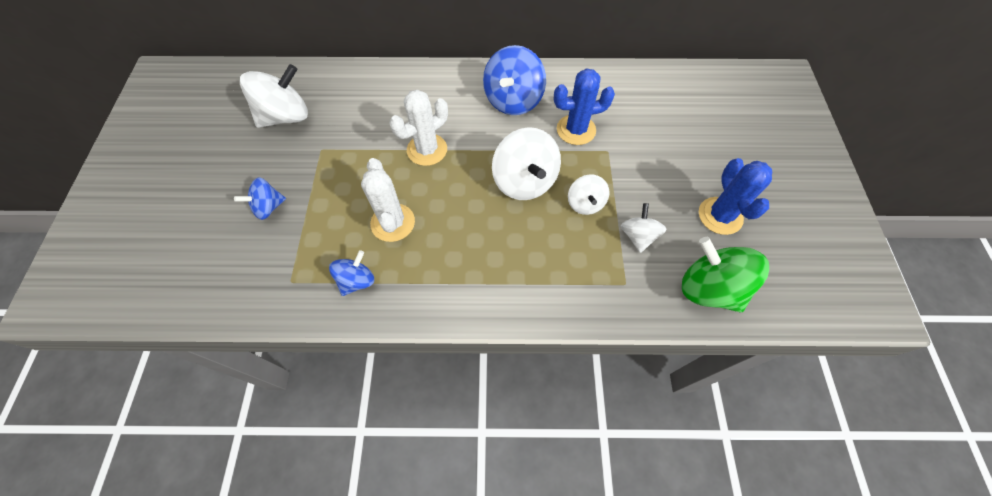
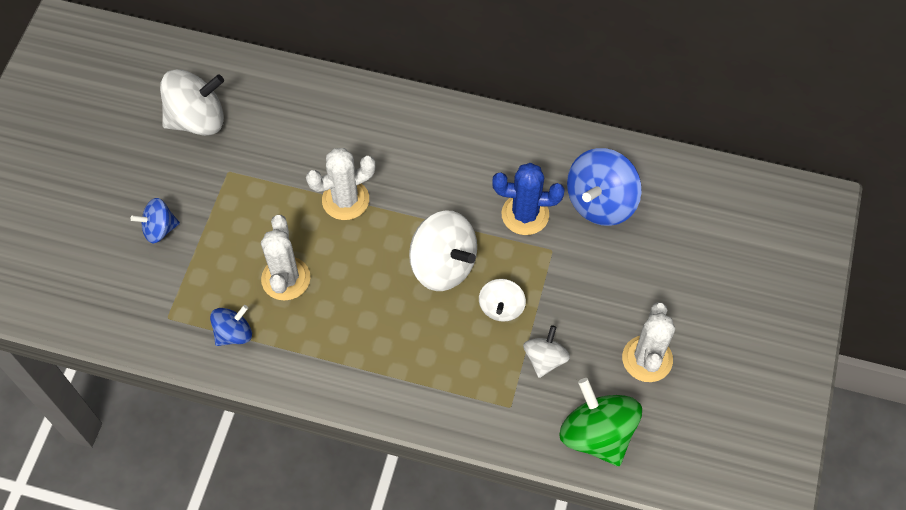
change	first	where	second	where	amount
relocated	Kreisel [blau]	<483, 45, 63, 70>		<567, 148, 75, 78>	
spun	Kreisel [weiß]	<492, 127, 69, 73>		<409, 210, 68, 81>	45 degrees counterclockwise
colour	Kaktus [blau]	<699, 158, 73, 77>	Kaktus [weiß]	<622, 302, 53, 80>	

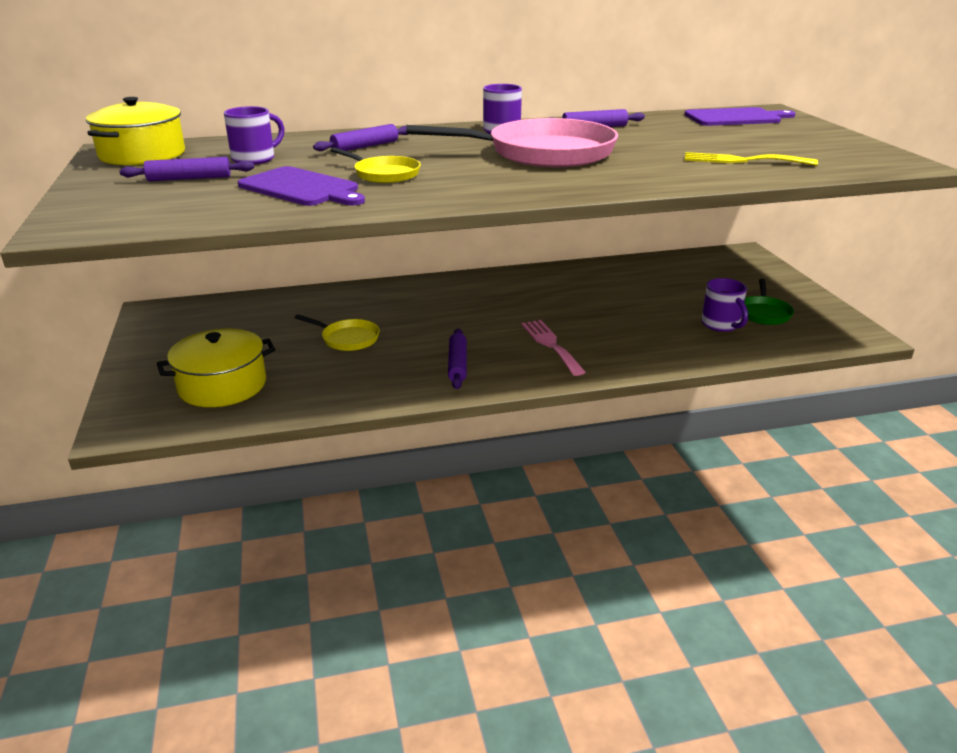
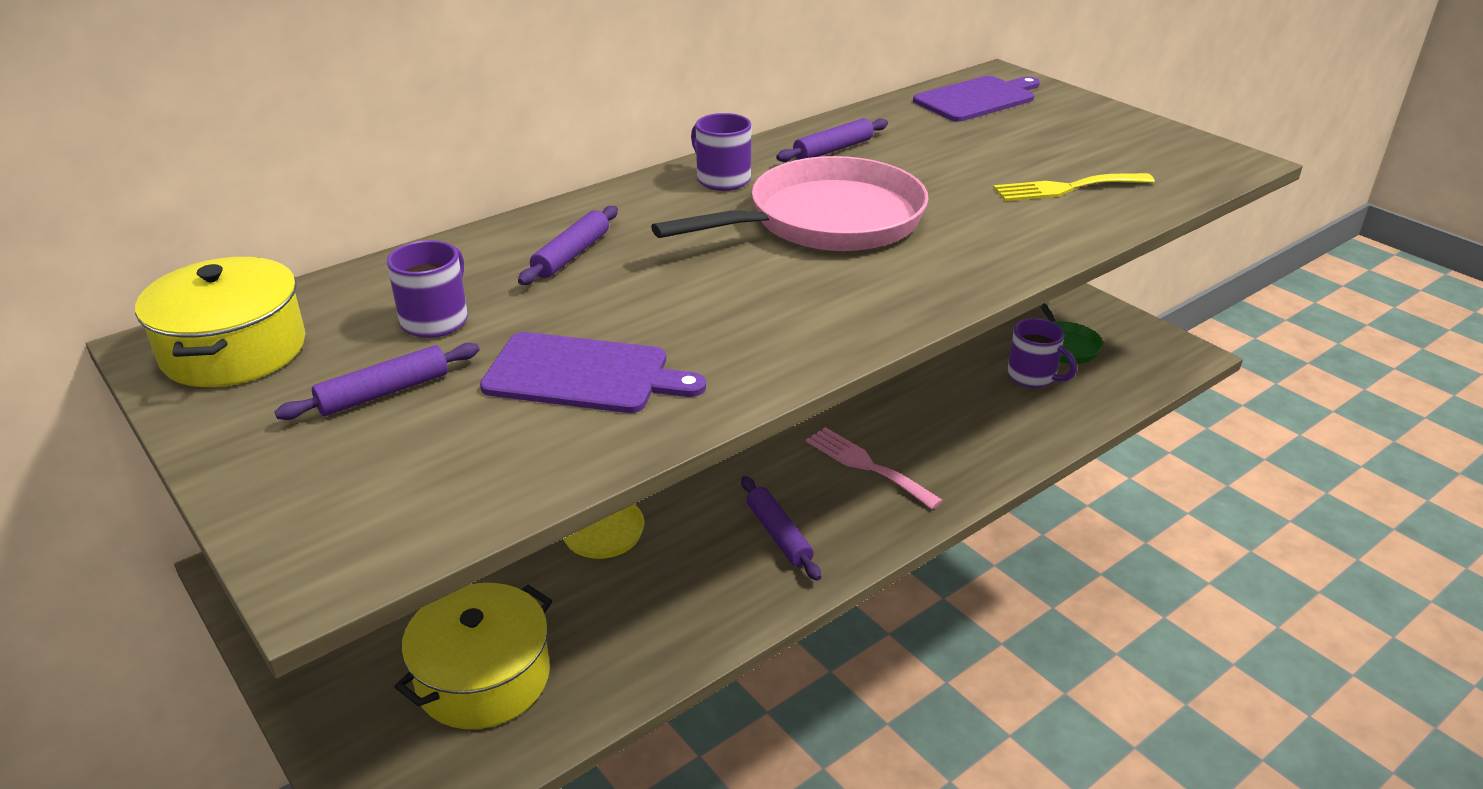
change	first	where	second	where	amount
missing	Pfanne [gelb]	<330, 147, 91, 36>			

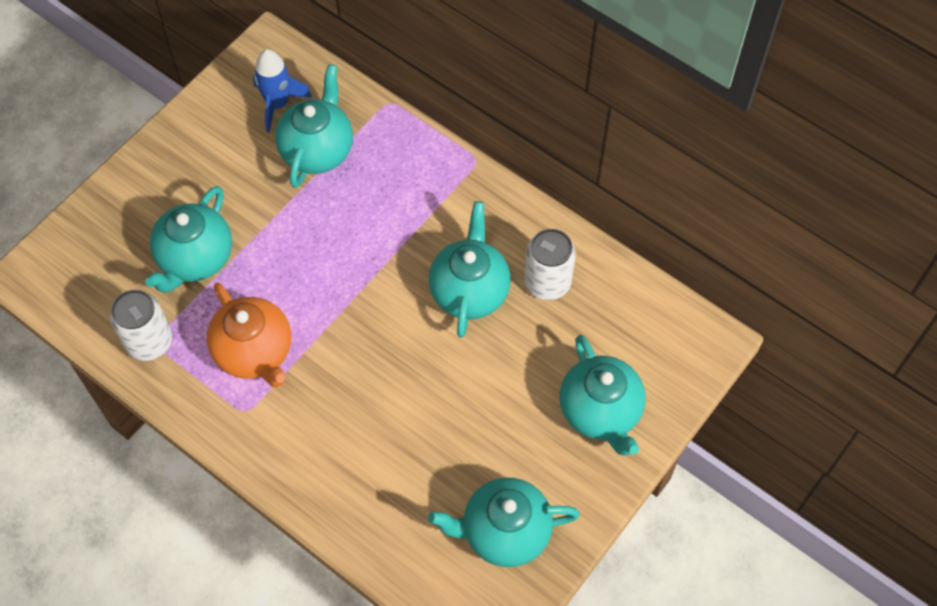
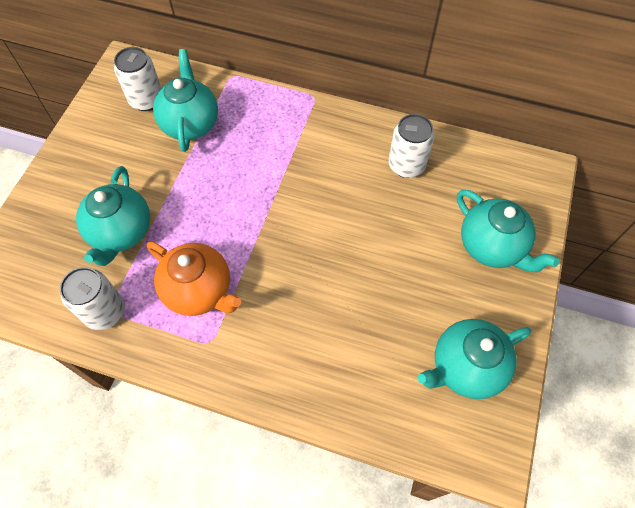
change	first	where	second	where	amount
exchanged	Rakete [blau]	<253, 49, 59, 84>	Dose [weiß]	<114, 47, 48, 64>	
missing	Teekanne [türkis]	<429, 201, 82, 137>			

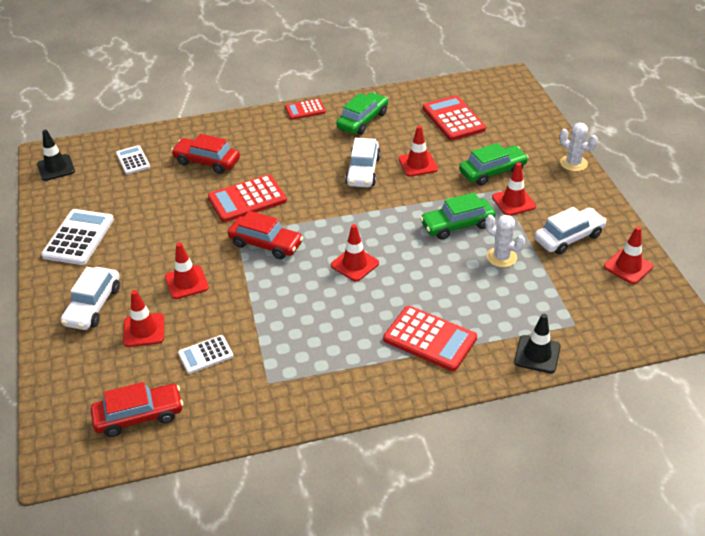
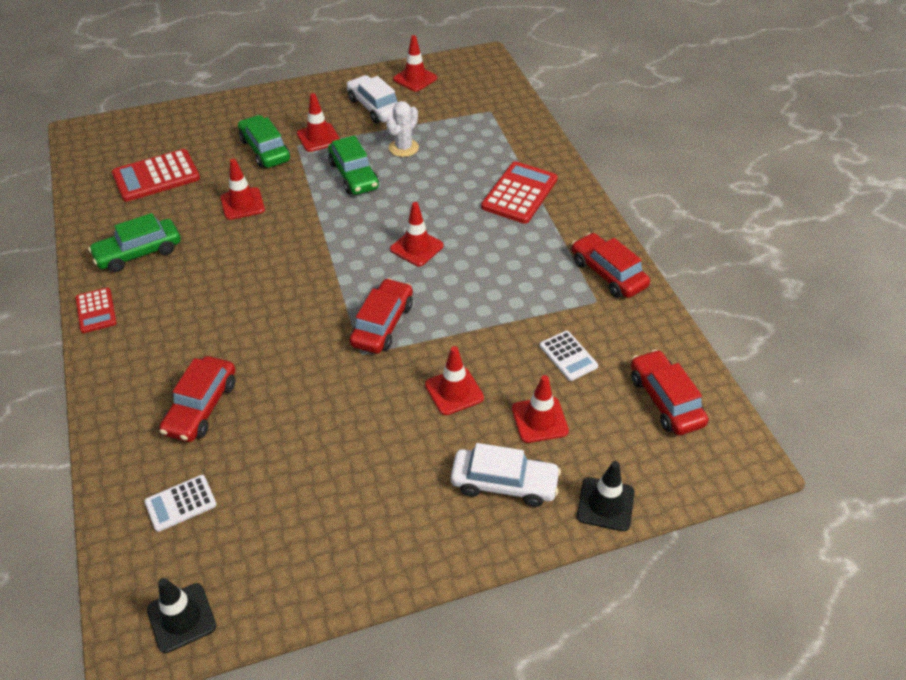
change	first	where	second	where	amount
missing	Taschenrechner [weiß]	<41, 209, 73, 56>			
missing	Taschenrechner [rot]	<208, 175, 79, 47>			
spun	Auto [grün]	<336, 92, 52, 43>		<88, 213, 92, 59>	60 degrees counterclockwise
missing	Auto [weiß]	<345, 138, 36, 49>			
relocated	Leitkegel [schwarz]	<514, 314, 47, 59>		<577, 461, 58, 70>	
missing	Kaktus [weiß]	<559, 122, 39, 49>			
appeared			Auto [rot]	<572, 233, 78, 65>	

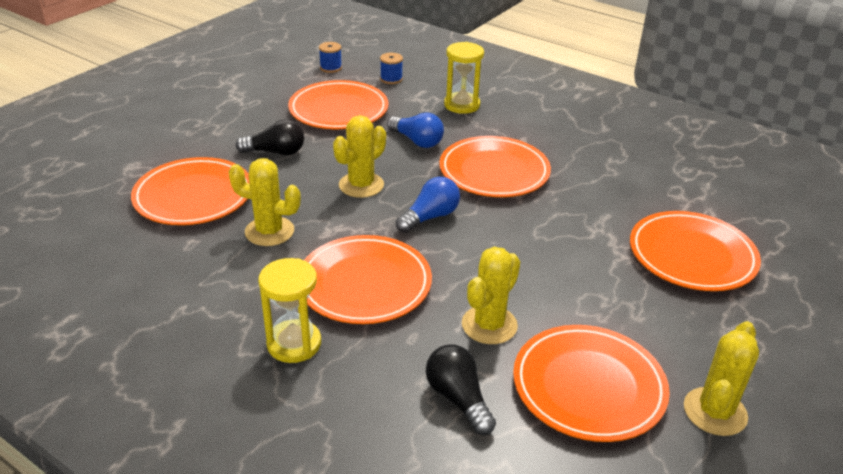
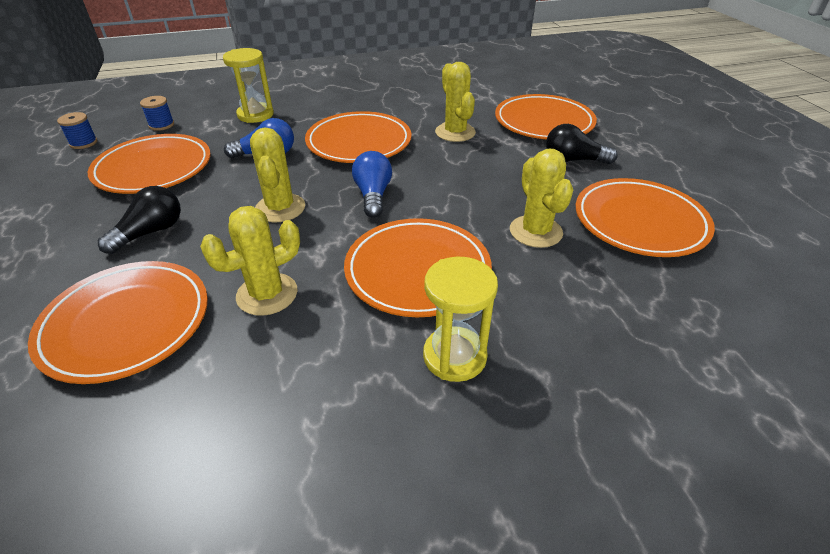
change	first	where	second	where	amount
relocated	Glühbirne [schwarz]	<426, 345, 70, 90>		<546, 124, 72, 40>	
relocated	Kaktus [gelb]	<684, 321, 75, 115>		<435, 62, 41, 80>	

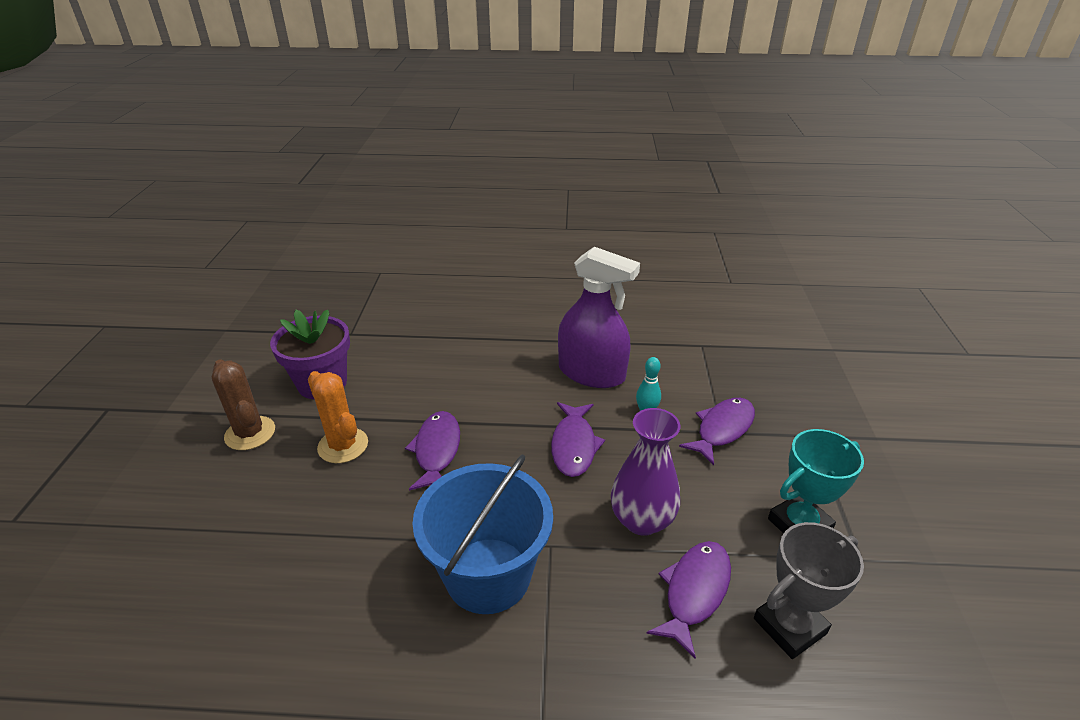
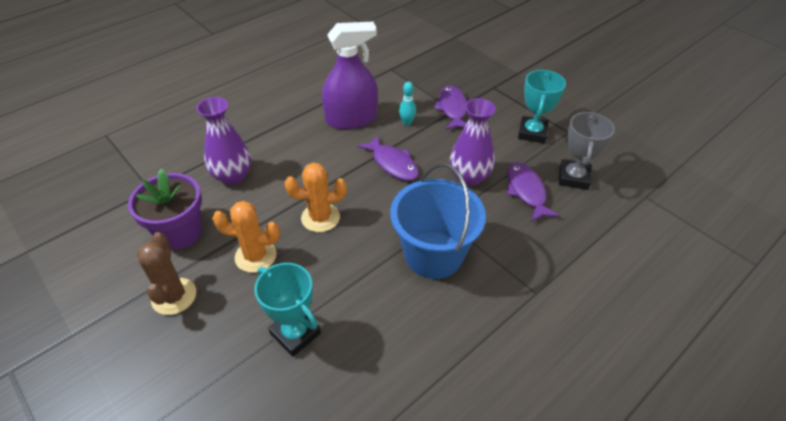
change	first	where	second	where	amount
spun	Kaktus [braun]	<212, 359, 63, 91>		<137, 232, 59, 83>	75 degrees clockwise
exchanged	Fisch [lila]	<405, 411, 55, 80>	Kaktus [orange]	<285, 163, 62, 69>	
appeared			Vase [lila]	<196, 97, 55, 88>	
appeared			Pokal [türkis]	<254, 263, 67, 94>	

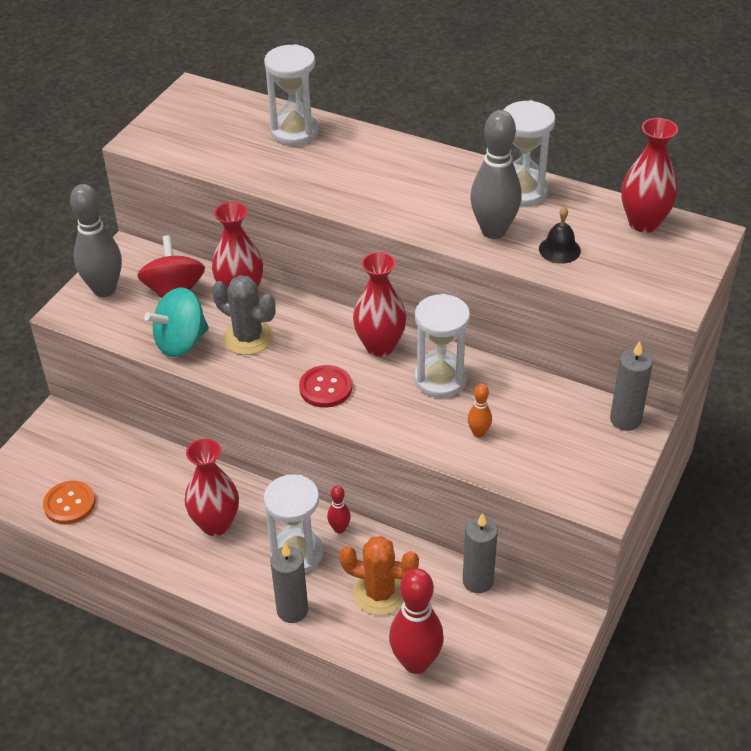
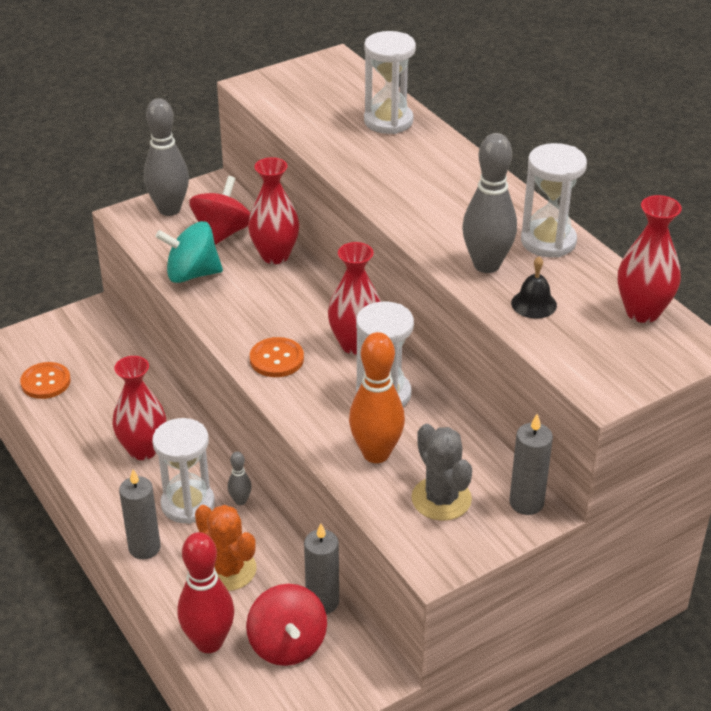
change	first	where	second	where	amount
relocated	Kaktus [grau]	<212, 275, 64, 80>		<411, 424, 61, 97>	
colour	Knopf [rot]	<299, 365, 53, 43>	Knopf [orange]	<250, 337, 54, 40>	
colour	Bowlingkegel [rot]	<327, 485, 24, 49>	Bowlingkegel [grau]	<228, 452, 24, 53>	
size	Bowlingkegel [orange]	<468, 384, 24, 54>		<349, 332, 56, 131>	x2.11
appeared			Kreisel [rot]	<246, 584, 81, 82>	

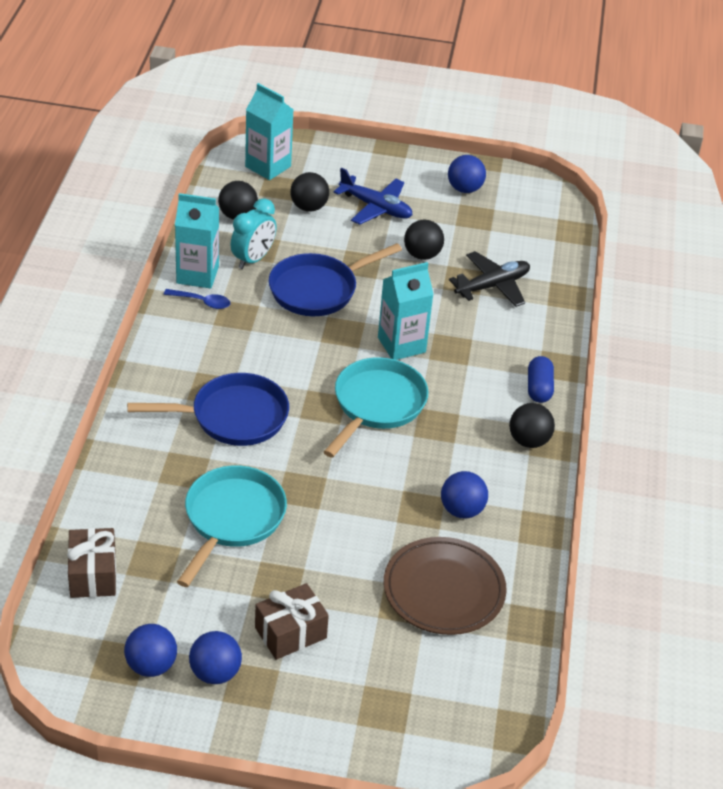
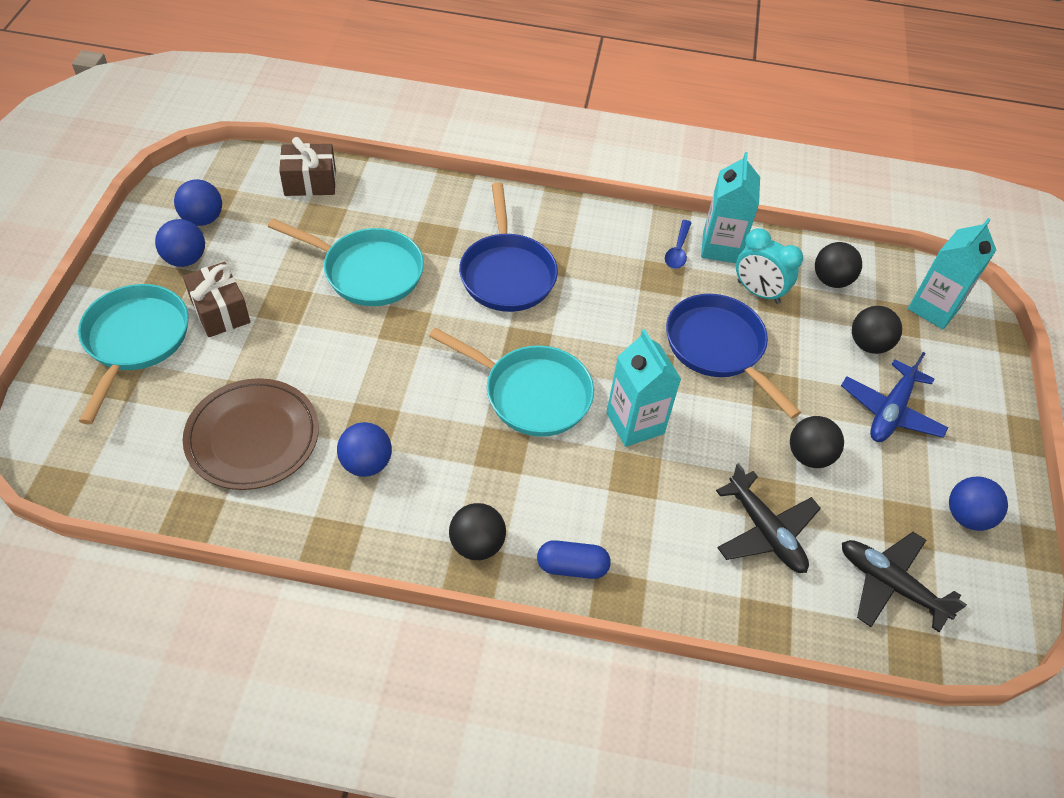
change	first	where	second	where	amount
appeared			Pfanne [türkis]	<78, 284, 110, 141>	
appeared			Flugzeug [schwarz]	<842, 532, 125, 100>	

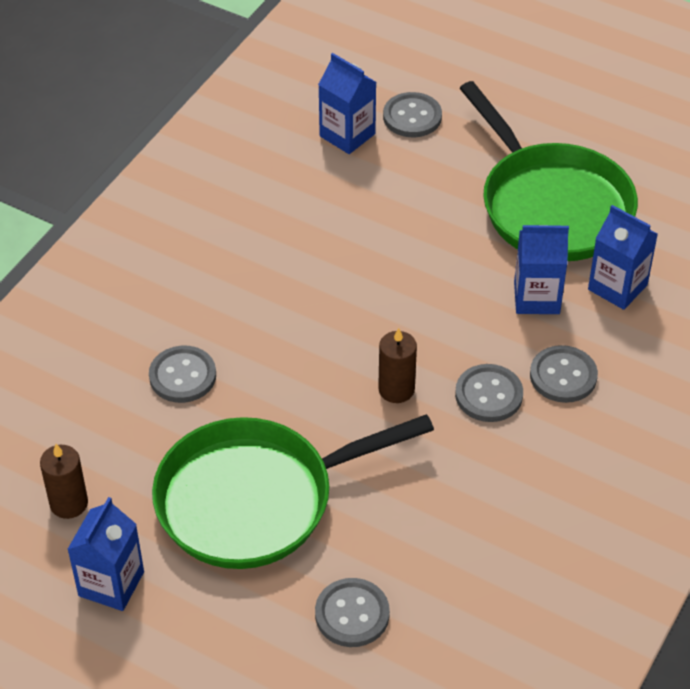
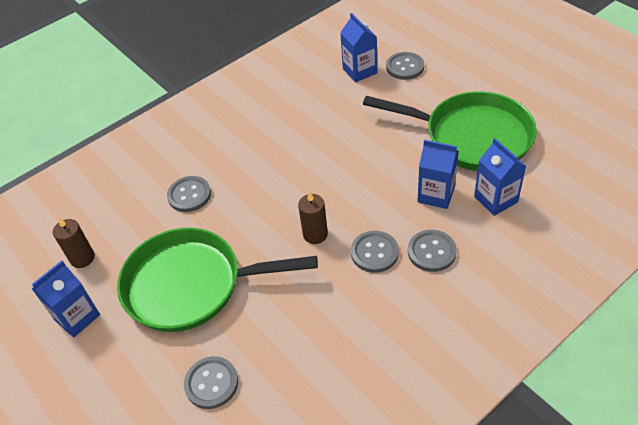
change	first	where	second	where	amount
spun	Pfanne [grün]	<459, 81, 179, 180>		<363, 91, 174, 80>	60 degrees counterclockwise

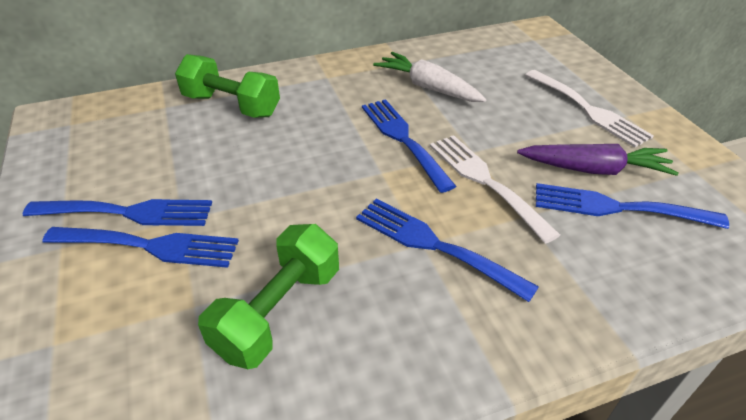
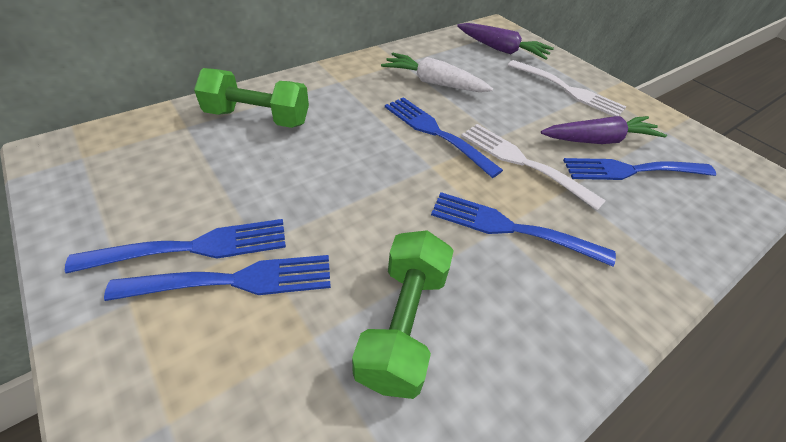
change	first	where	second	where	amount
appeared			Karotte [lila]	<457, 23, 97, 37>	

